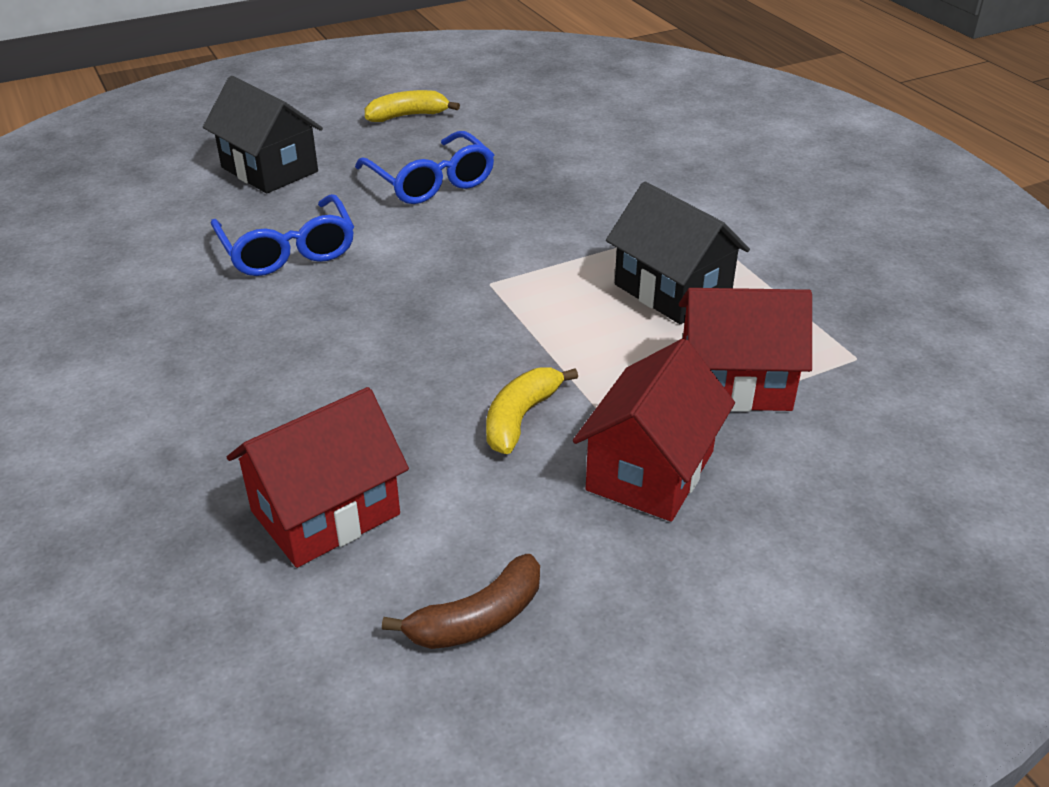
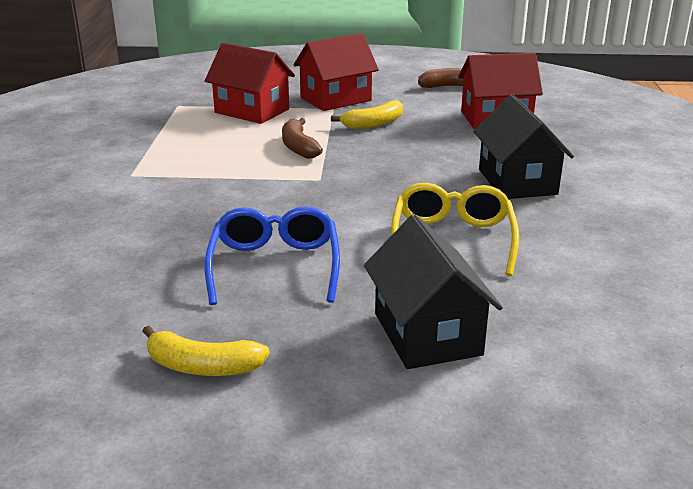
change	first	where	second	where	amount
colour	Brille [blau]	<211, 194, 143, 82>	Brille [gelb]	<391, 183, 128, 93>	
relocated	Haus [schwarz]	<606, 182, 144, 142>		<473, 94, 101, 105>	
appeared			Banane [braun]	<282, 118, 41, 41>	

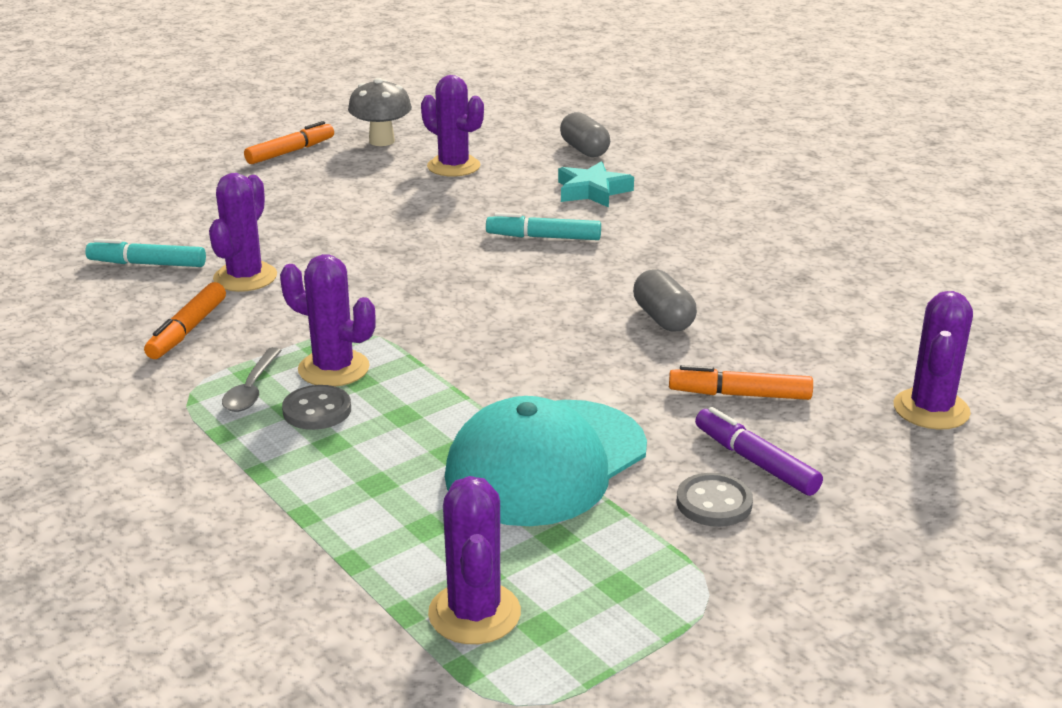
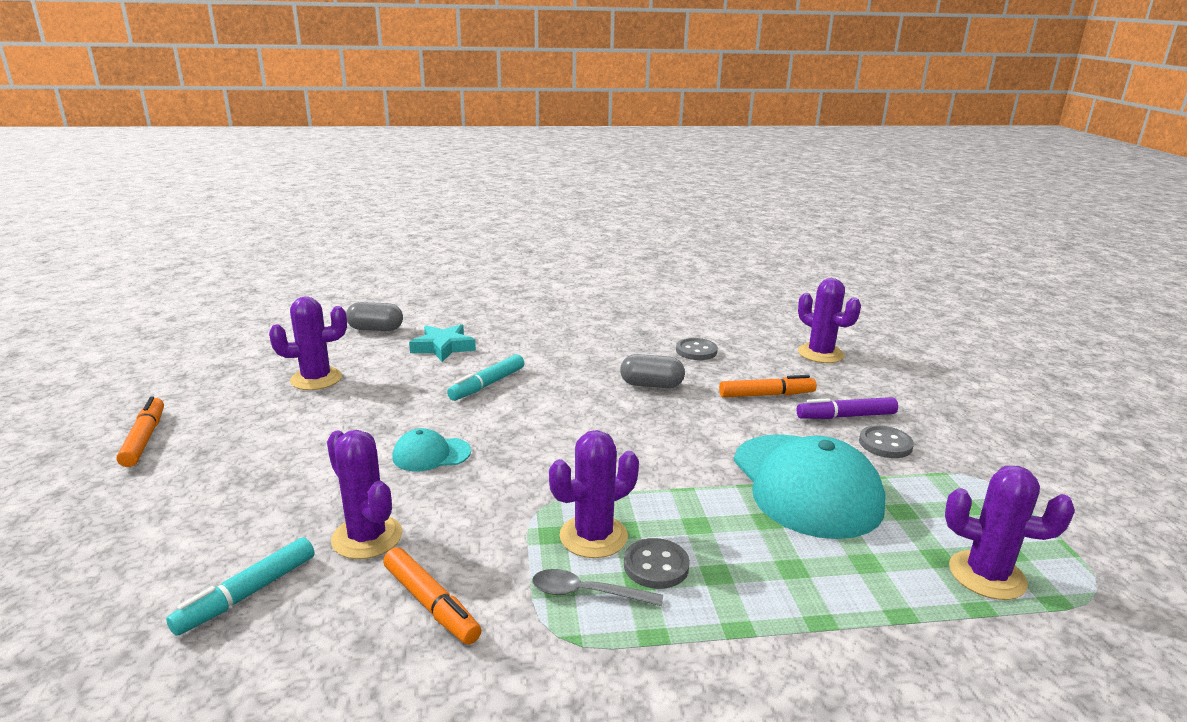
change	first	where	second	where	amount
spun	Löffel [grau]	<222, 347, 60, 65>		<532, 569, 131, 37>	150 degrees clockwise
missing	Pilz [grau]	<348, 78, 64, 68>			
spun	Filzstift [orange]	<669, 365, 144, 35>		<719, 375, 98, 23>	135 degrees counterclockwise
appeared			Kappe [türkis]	<392, 428, 79, 43>	
appeared			Knopf [grau]	<676, 338, 42, 22>	

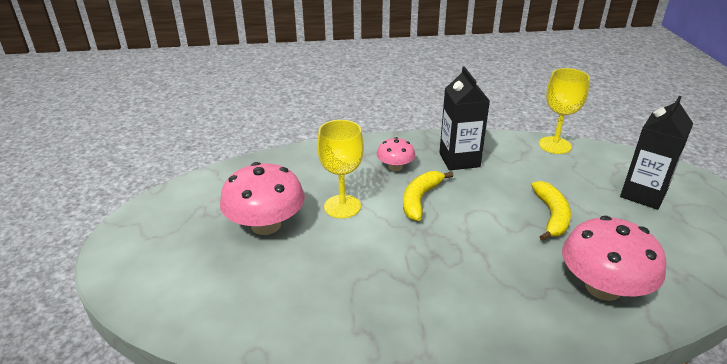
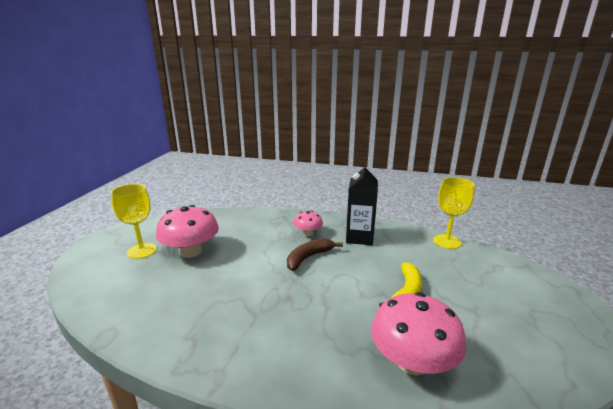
change	first	where	second	where	amount
relocated	Kelch [gelb]	<317, 120, 47, 98>		<111, 184, 46, 75>	
colour	Banane [gelb]	<403, 171, 51, 50>	Banane [braun]	<287, 238, 56, 33>	
missing	Getränkekarton [schwarz]	<620, 96, 73, 114>			

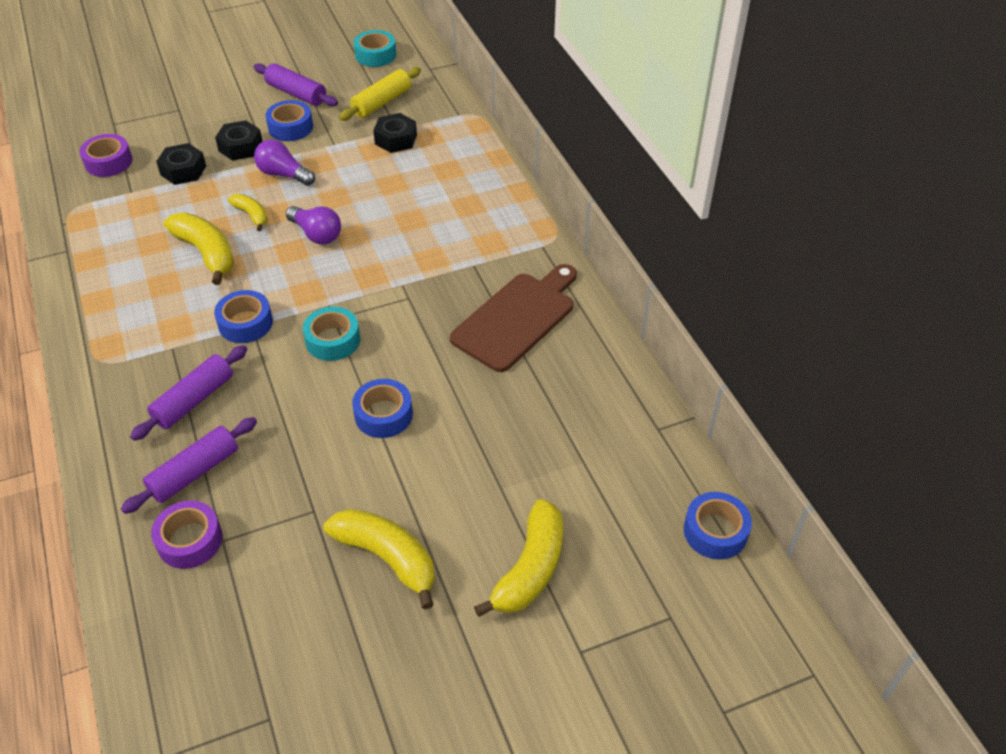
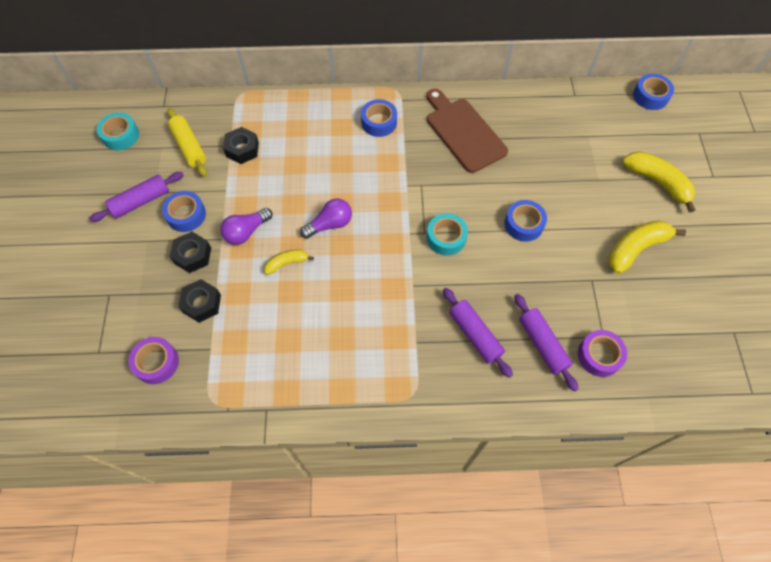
change	first	where	second	where	amount
missing	Banane [gelb]	<163, 213, 71, 72>			
relocated	Klebeband [blau]	<214, 290, 59, 53>		<361, 99, 36, 38>	

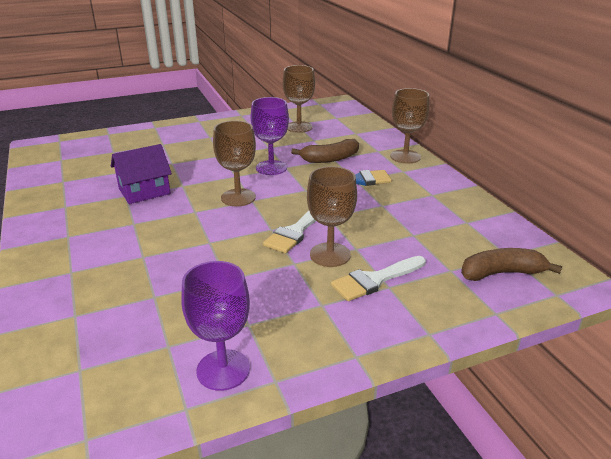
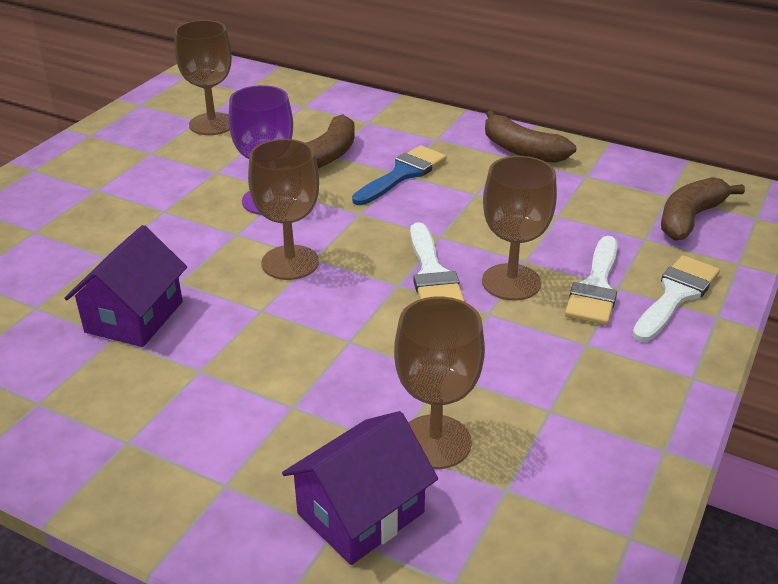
change	first	where	second	where	amount
missing	Kelch [lila]	<181, 261, 69, 130>			
relocated	Kelch [braun]	<390, 88, 39, 75>		<394, 296, 91, 173>	
appeared			Haus [lila]	<282, 411, 156, 154>	
appeared			Banane [braun]	<485, 111, 92, 52>	
appeared			Pinsel [weiß]	<632, 255, 88, 87>	

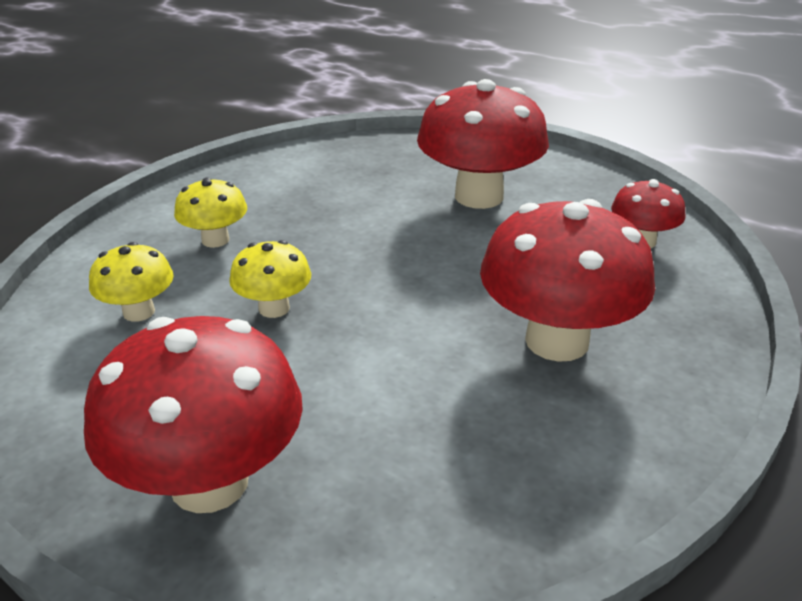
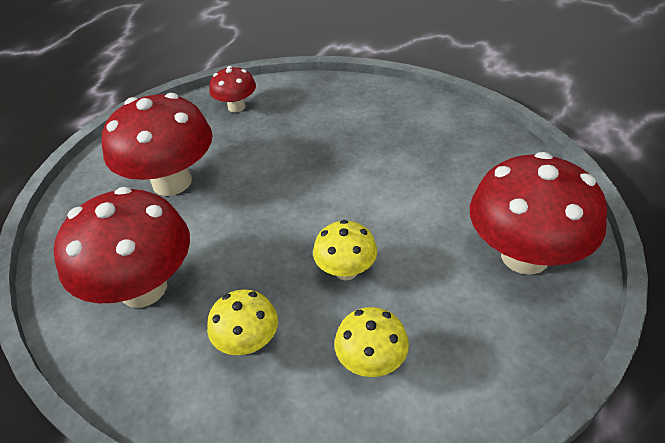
change	first	where	second	where	amount
relocated	Pilz [rot]	<480, 199, 175, 163>		<54, 187, 136, 121>	

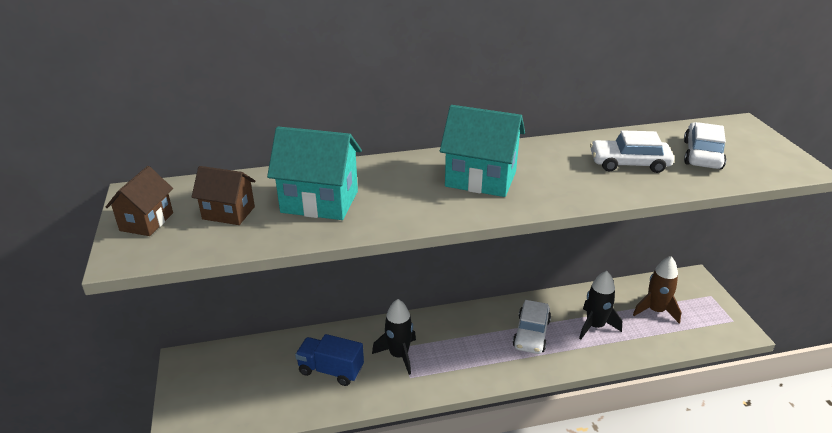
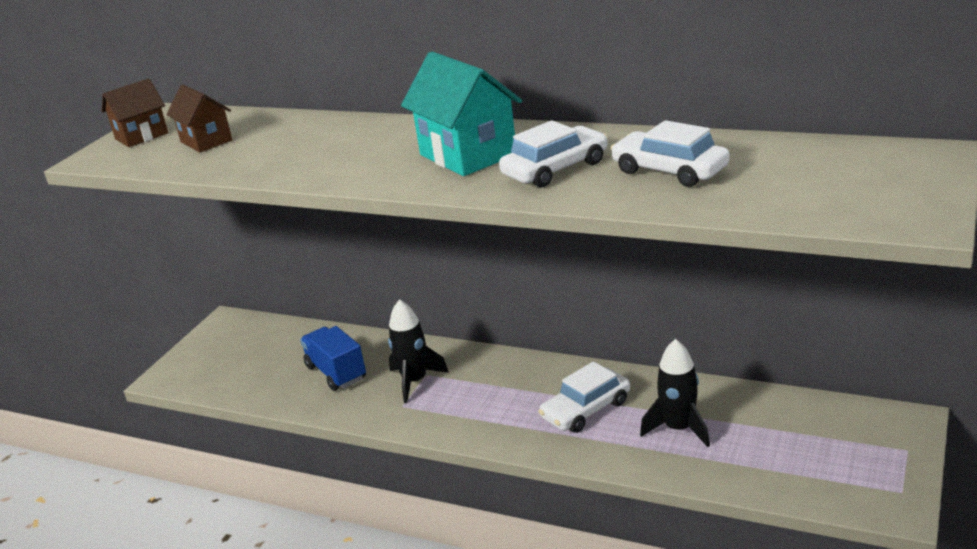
change	first	where	second	where	amount
missing	Haus [türkis]	<267, 126, 95, 94>			
missing	Rakete [braun]	<633, 256, 48, 67>			
relocated	Auto [weiß]	<684, 122, 42, 47>		<499, 120, 109, 68>	

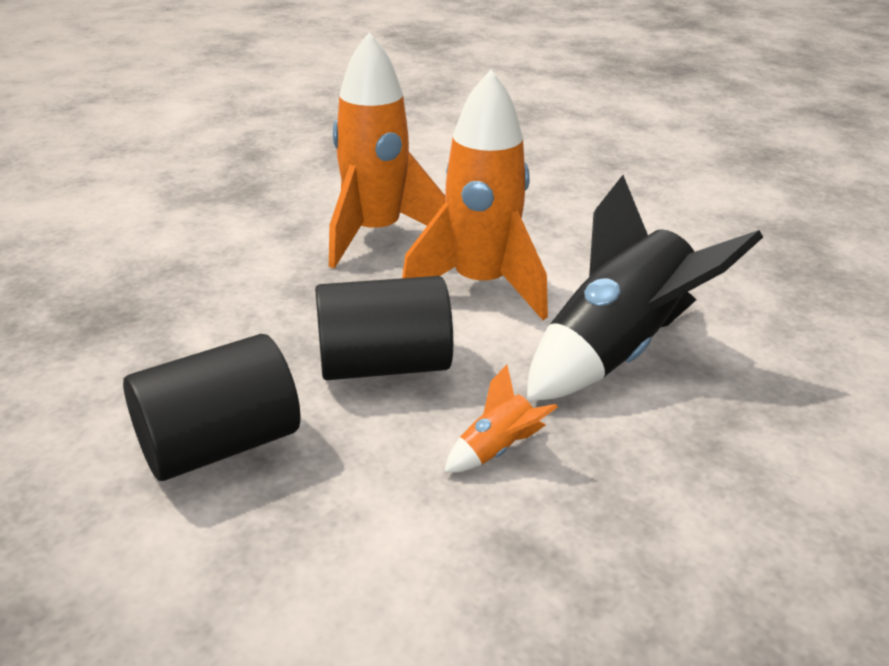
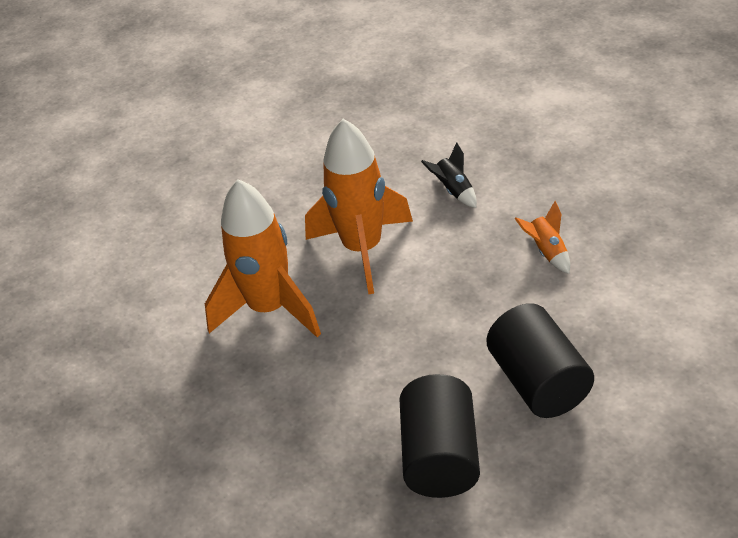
change	first	where	second	where	amount
relocated	Vollzylinder [schwarz]	<315, 276, 138, 104>		<399, 374, 81, 124>	
size	Rakete [schwarz]	<527, 175, 236, 226>		<421, 142, 56, 66>	x0.42

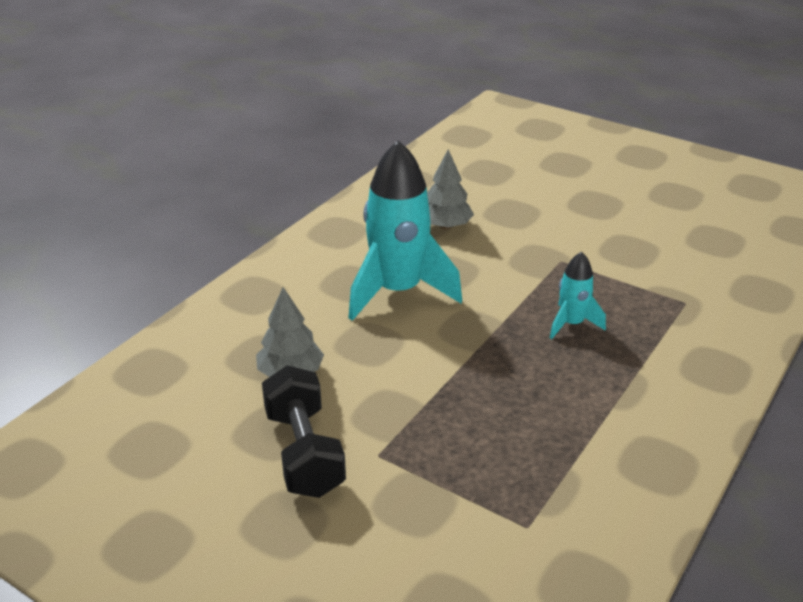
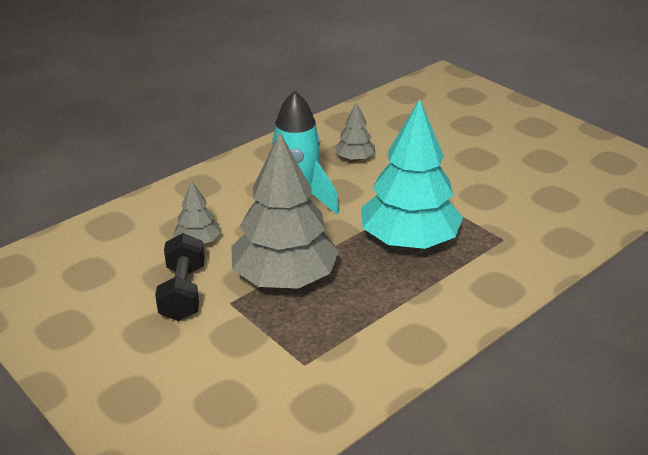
change	first	where	second	where	amount
exchanged	Rakete [türkis]	<550, 252, 56, 87>	Baum [türkis]	<361, 99, 102, 150>	
appeared			Baum [grau]	<231, 132, 108, 157>	

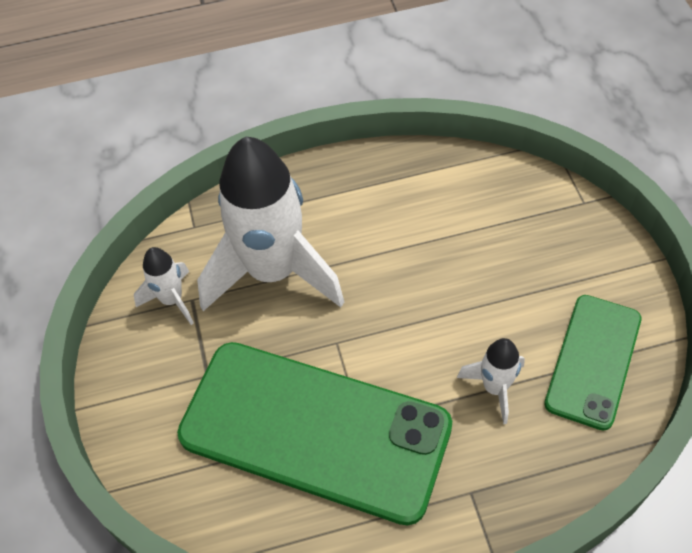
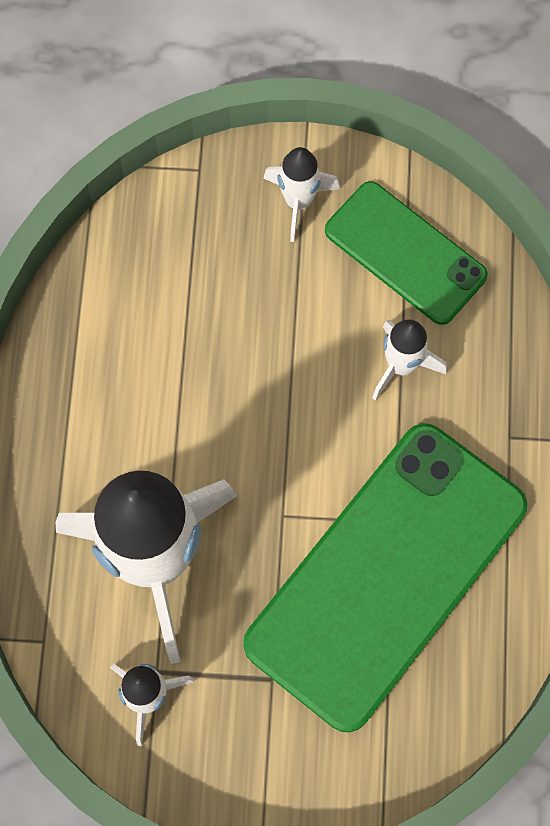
change	first	where	second	where	amount
appeared			Rakete [weiß]	<263, 147, 77, 95>	

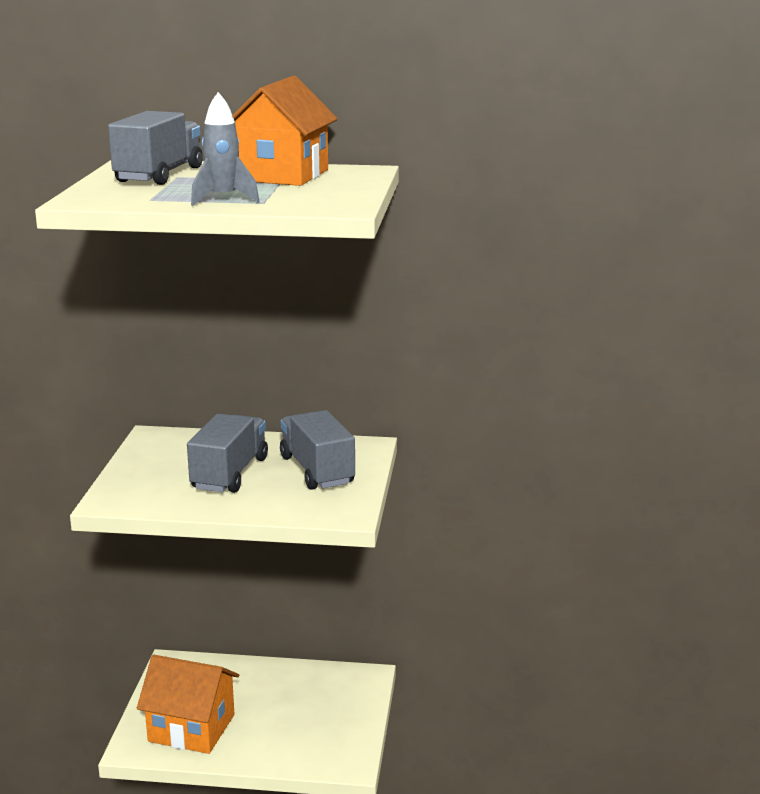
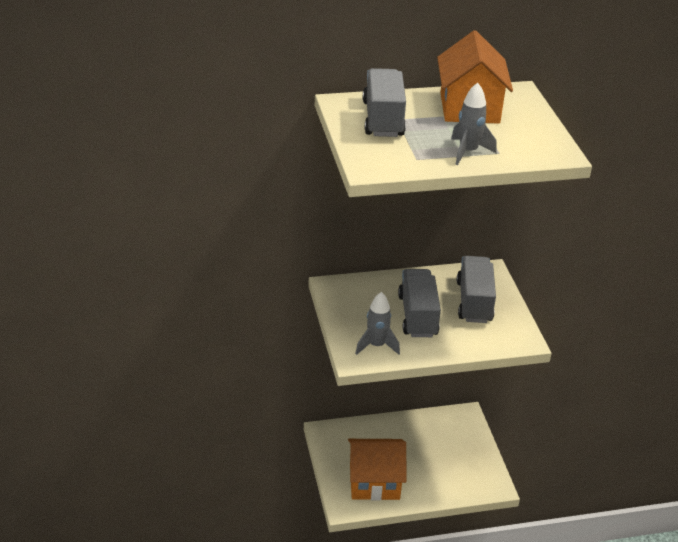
change	first	where	second	where	amount
spun	Lastwagen [grau]	<280, 410, 75, 80>		<457, 256, 39, 67>	45 degrees clockwise
appeared			Rakete [grau]	<355, 292, 45, 63>	

